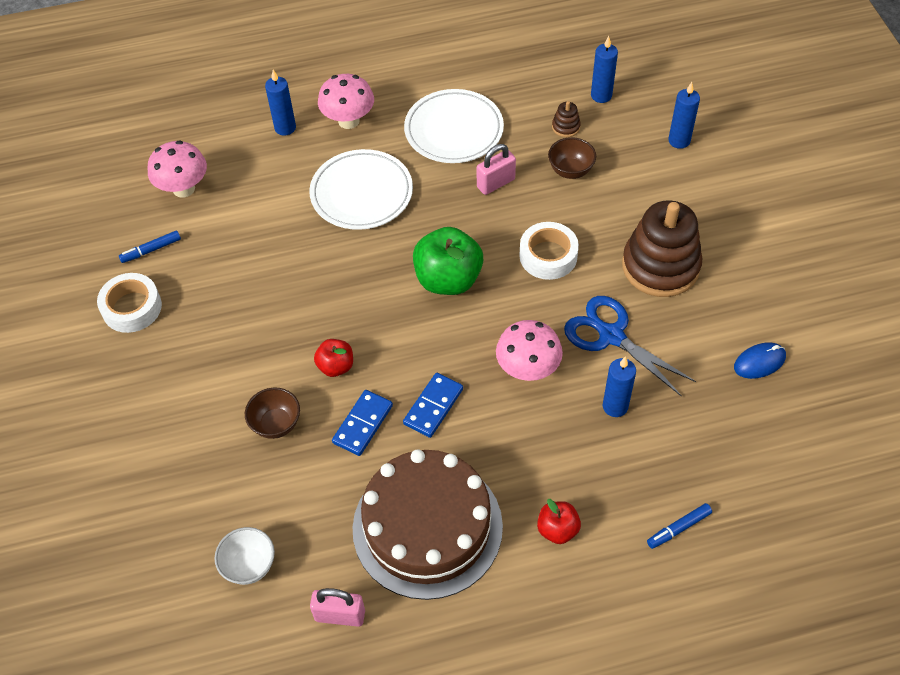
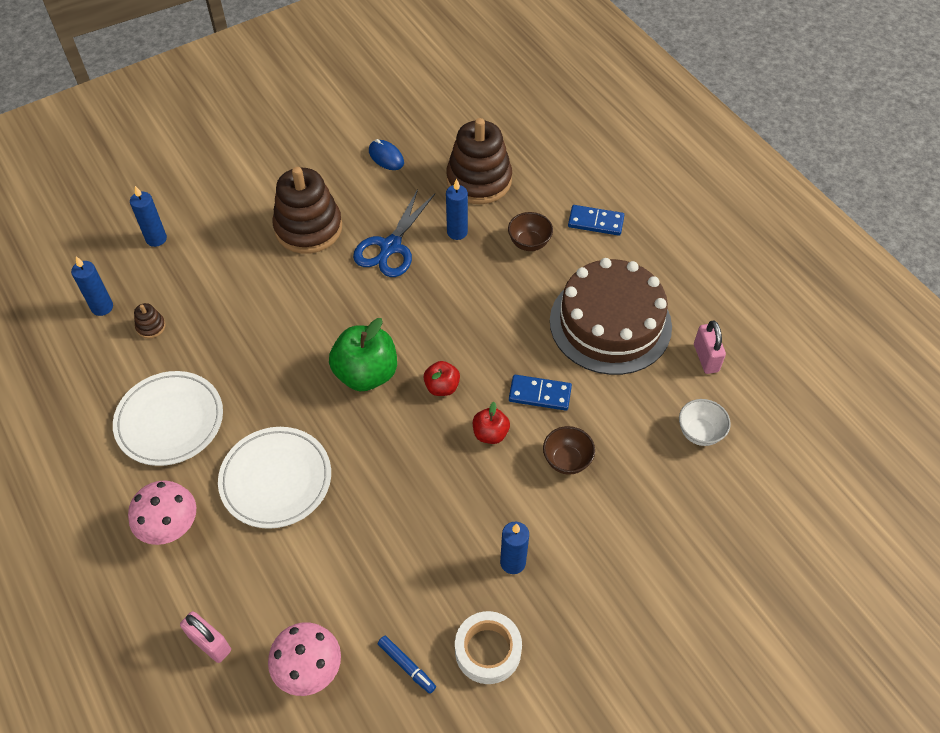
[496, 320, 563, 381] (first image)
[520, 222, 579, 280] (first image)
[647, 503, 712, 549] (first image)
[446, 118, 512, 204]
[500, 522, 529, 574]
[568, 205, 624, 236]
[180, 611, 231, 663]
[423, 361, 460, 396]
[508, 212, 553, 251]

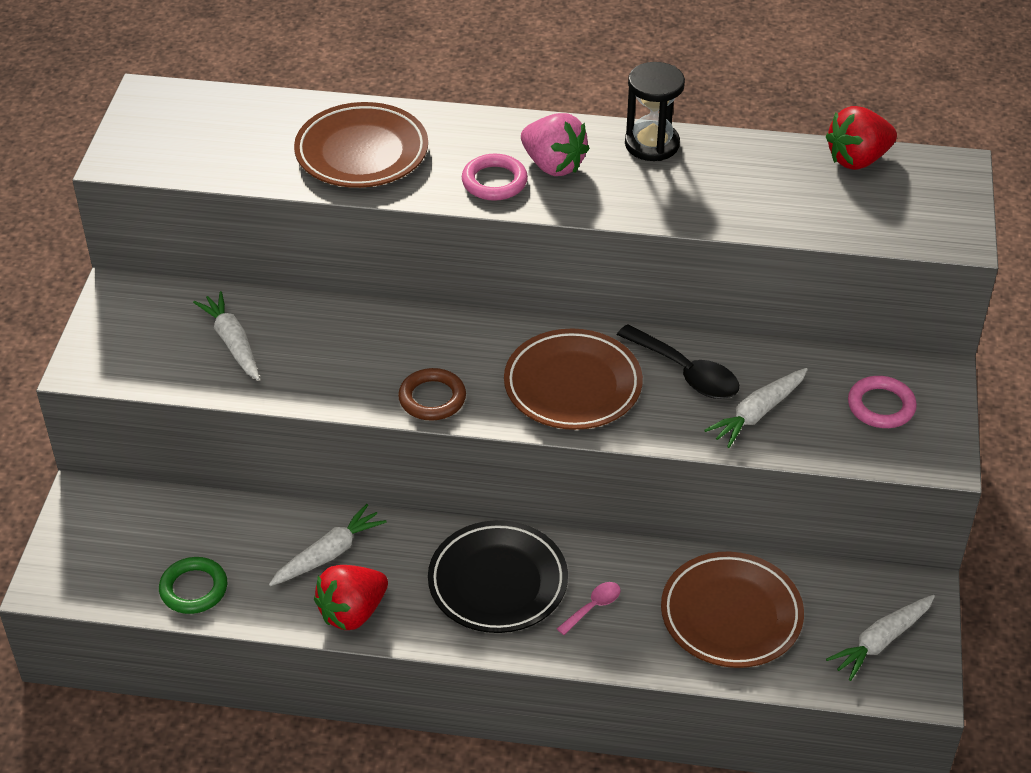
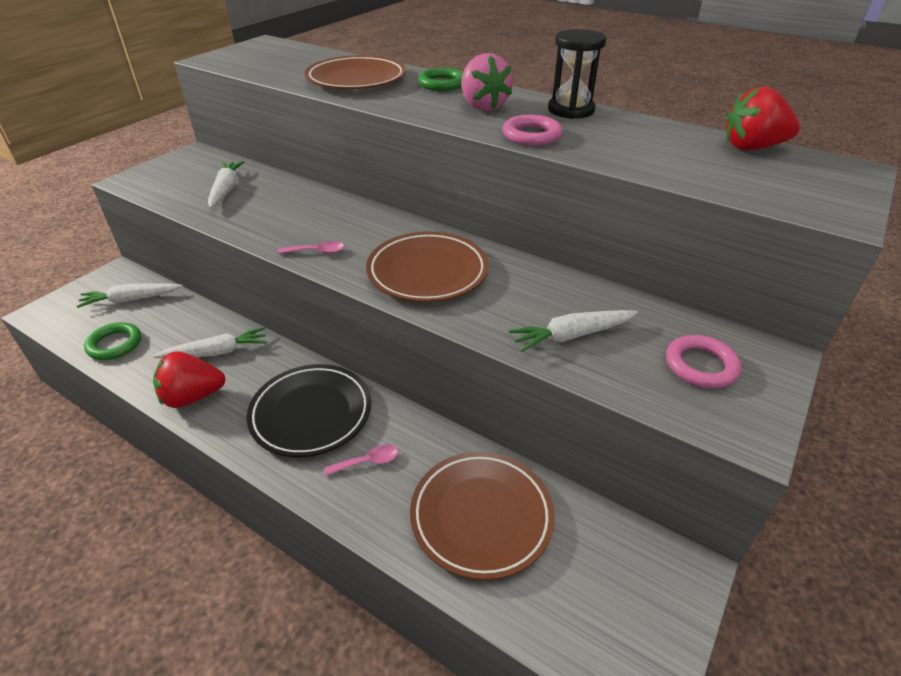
[617, 324, 739, 399] (first image)
[418, 67, 463, 91]
[503, 115, 562, 146]
[76, 283, 183, 308]
[278, 241, 344, 254]

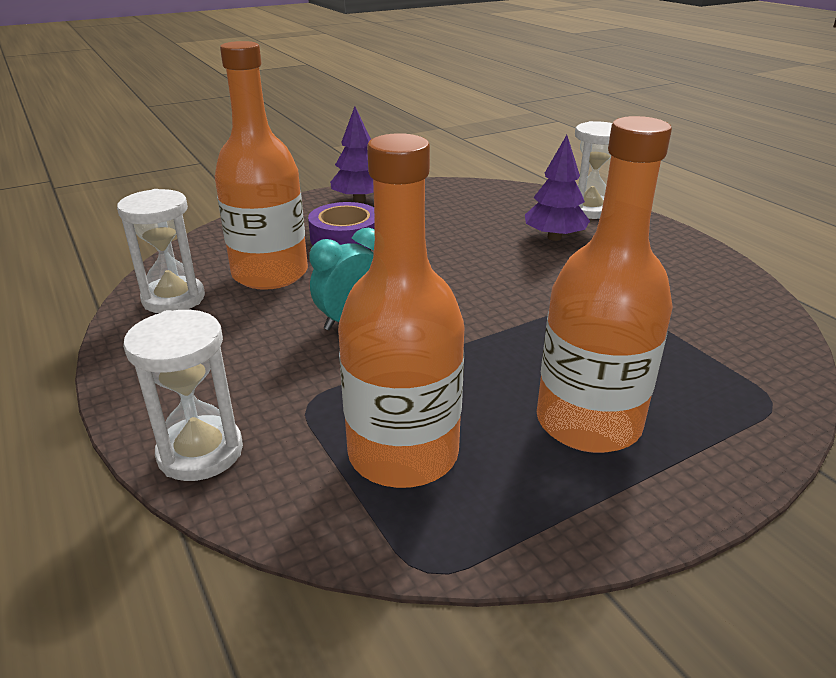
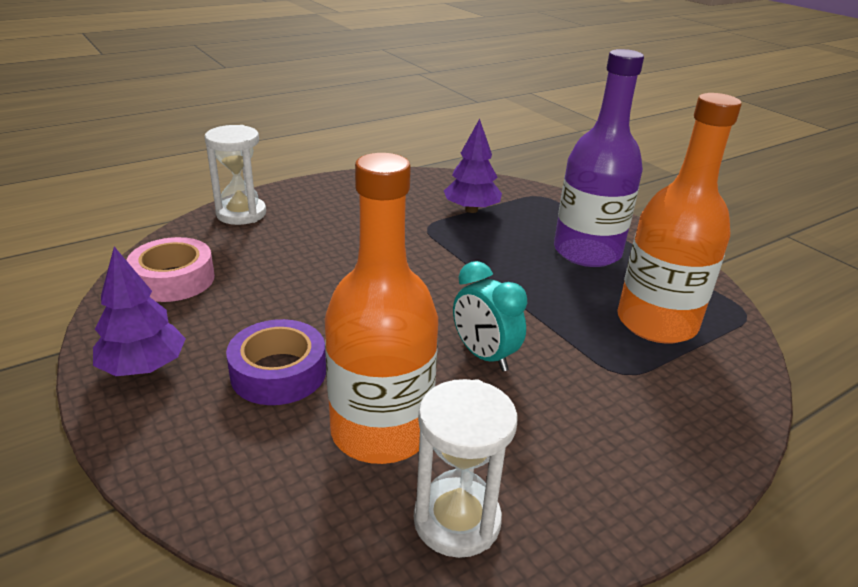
[123, 310, 243, 481] (first image)
[126, 237, 215, 302]
[444, 119, 502, 213]
[554, 49, 644, 267]

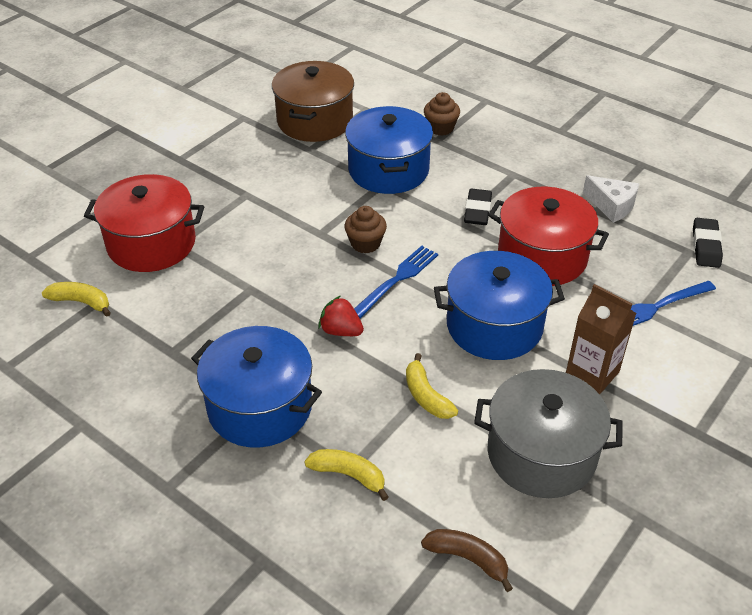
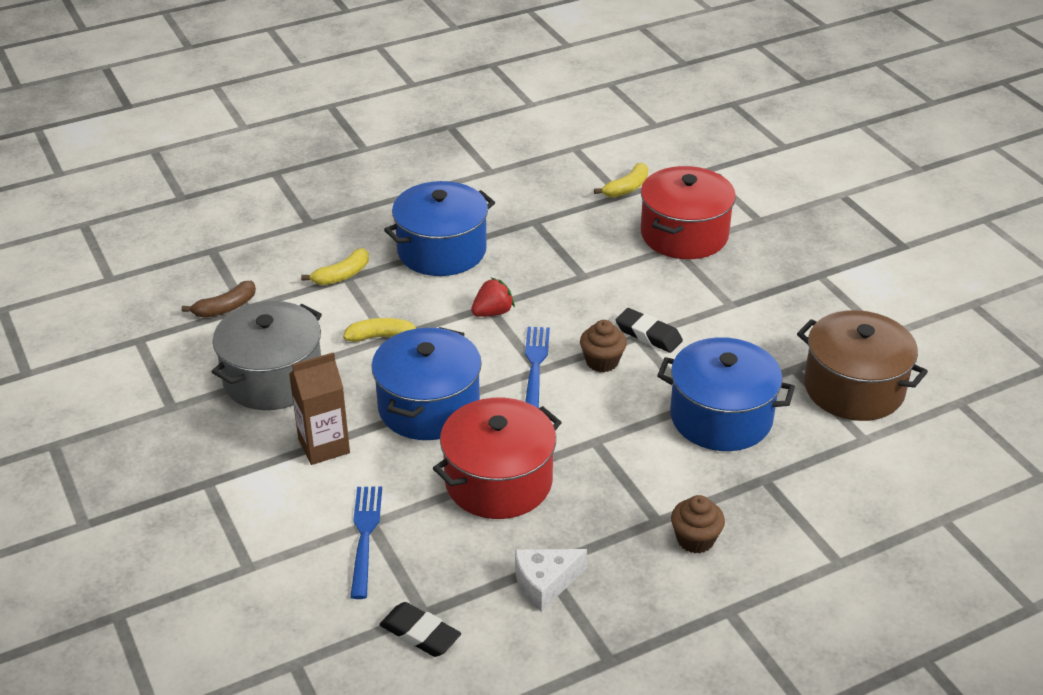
[671, 495, 725, 553]
[616, 308, 683, 353]
[525, 327, 550, 408]

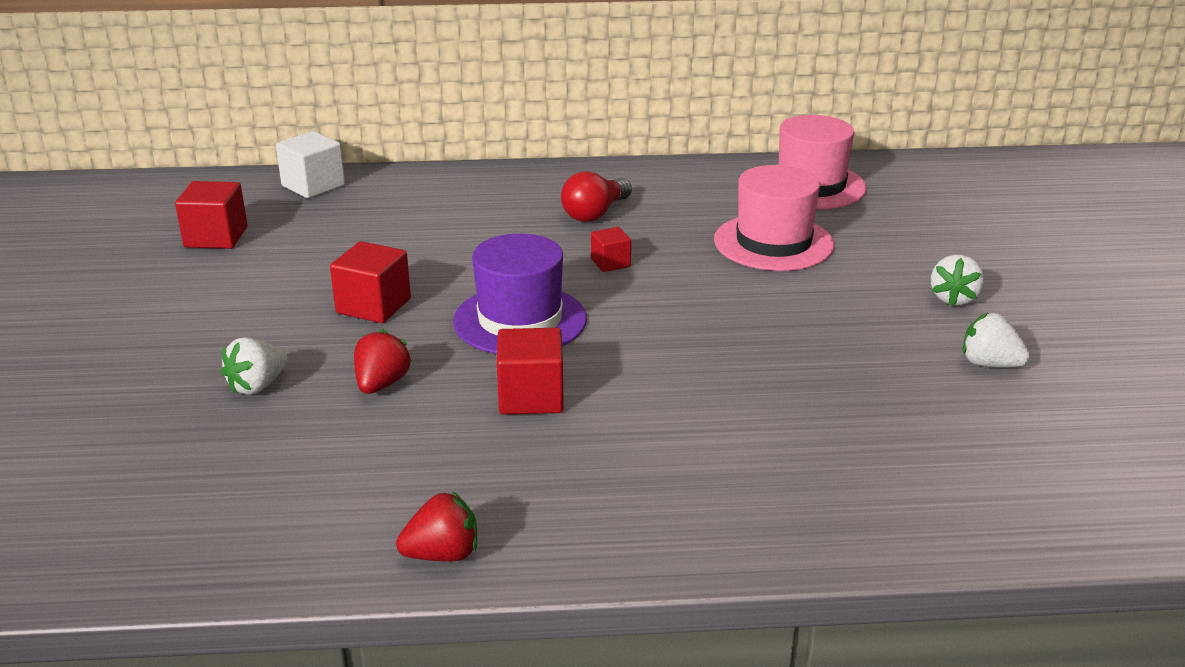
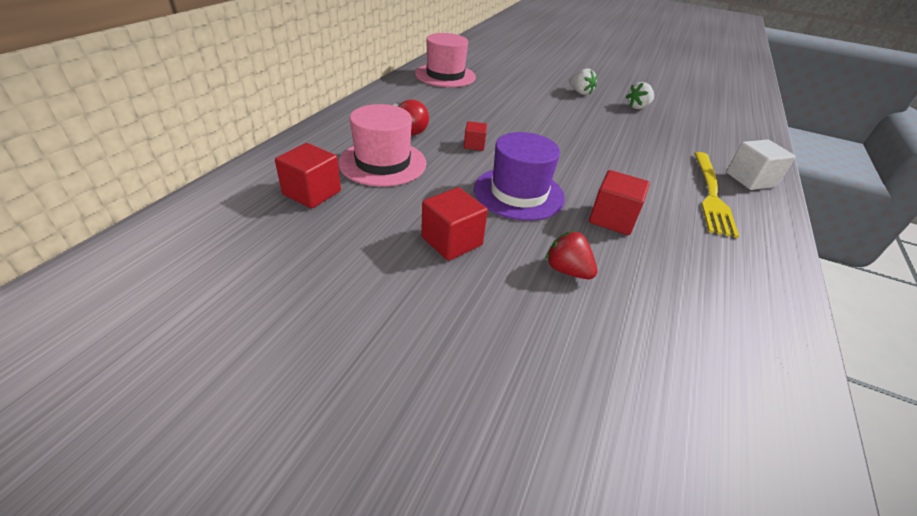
[221, 337, 288, 395] (first image)
[396, 491, 477, 562] (first image)
[694, 152, 739, 238]
[275, 143, 341, 208]
[726, 139, 796, 190]
[338, 104, 427, 187]

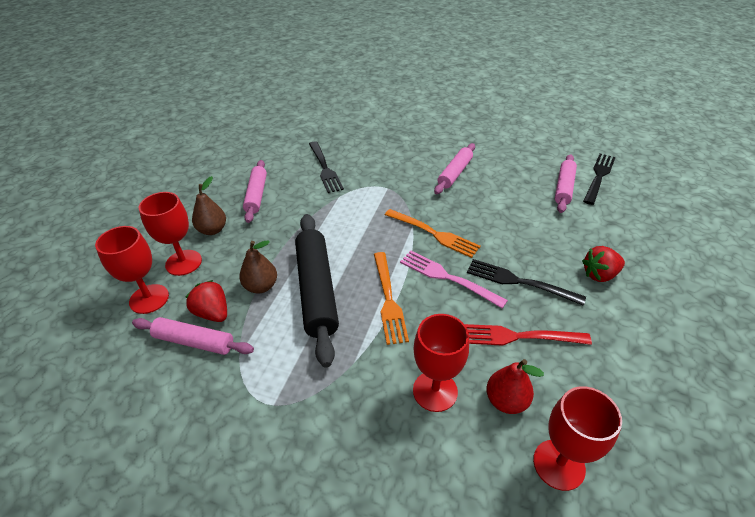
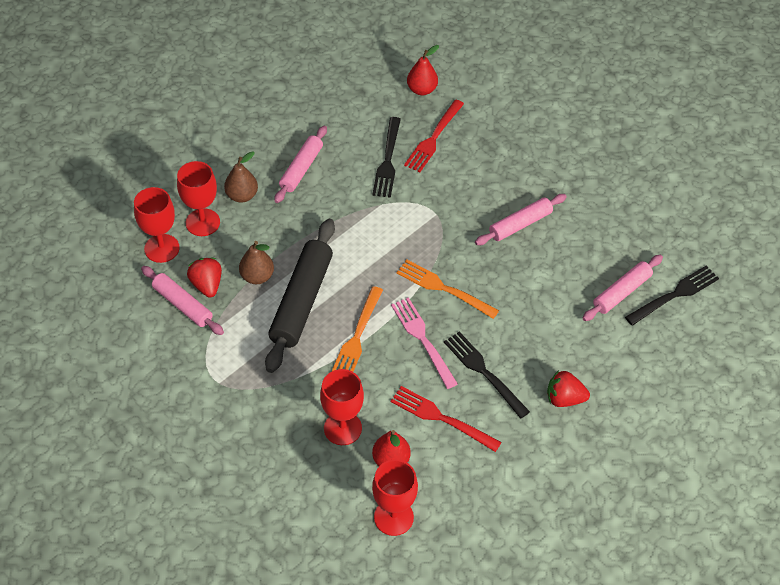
[404, 100, 464, 172]
[407, 45, 439, 95]
[396, 259, 499, 319]

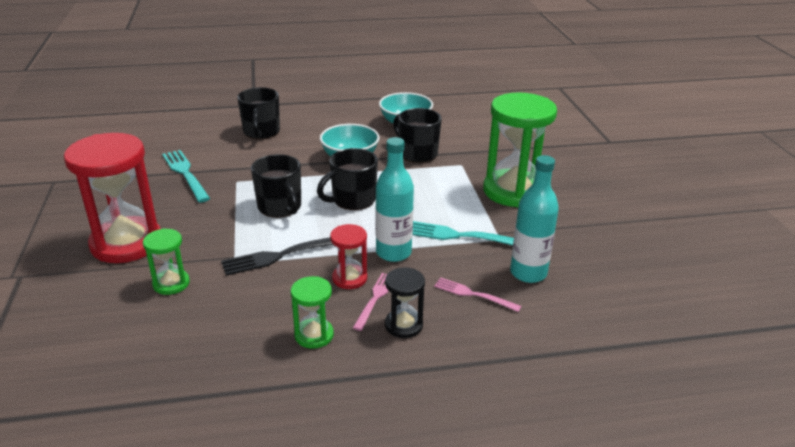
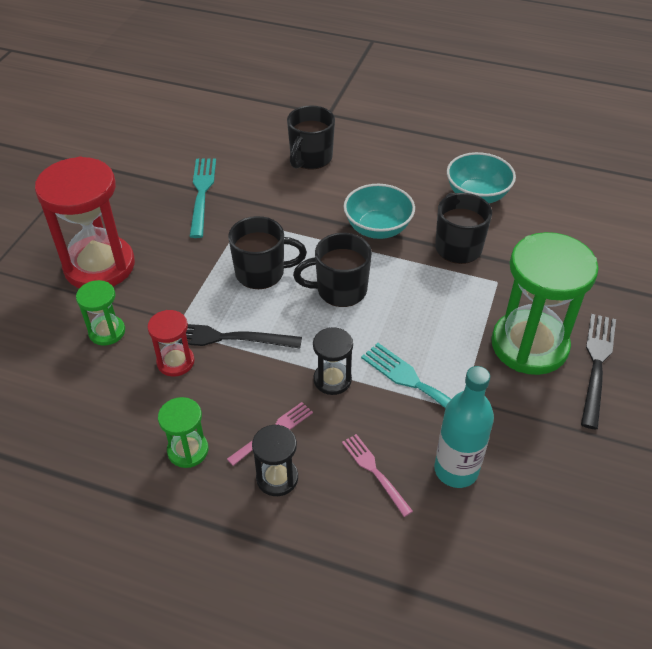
[581, 314, 616, 430]
[147, 310, 194, 377]
[313, 327, 353, 395]
[228, 216, 307, 289]

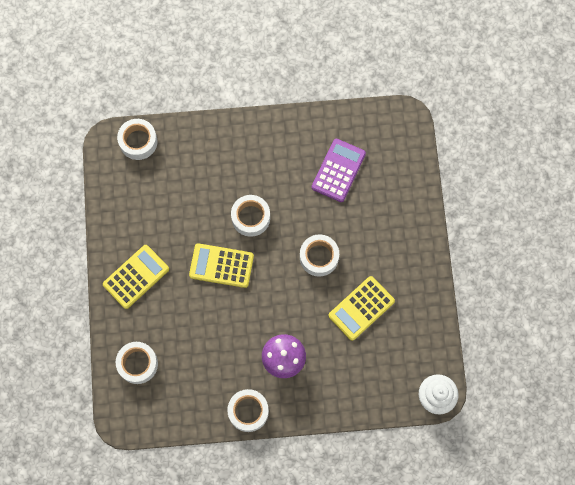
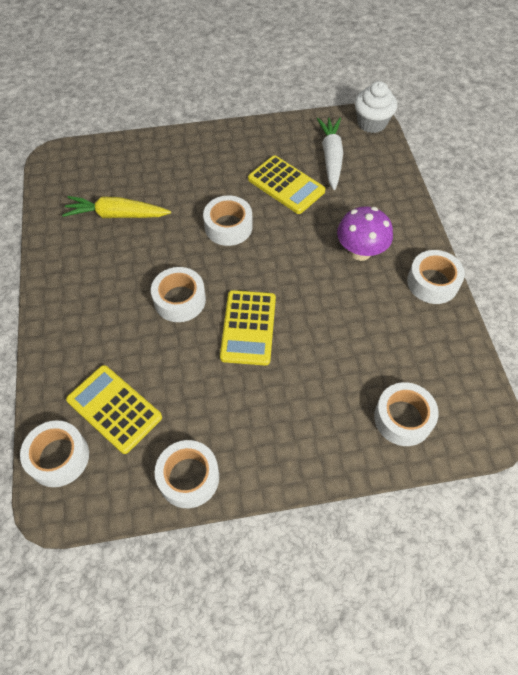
[155, 440, 219, 508]
[317, 118, 343, 190]
[66, 365, 162, 454]
[62, 196, 171, 218]

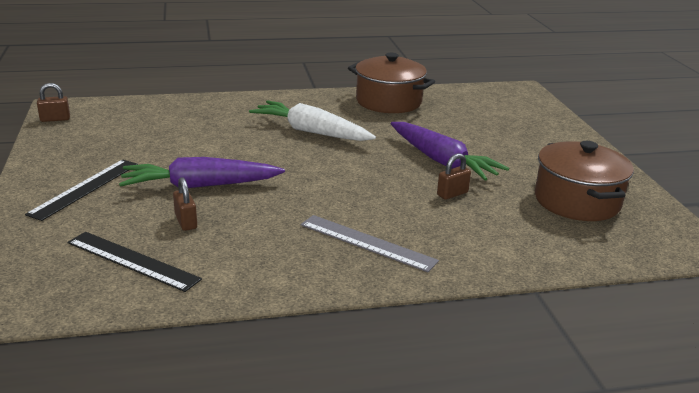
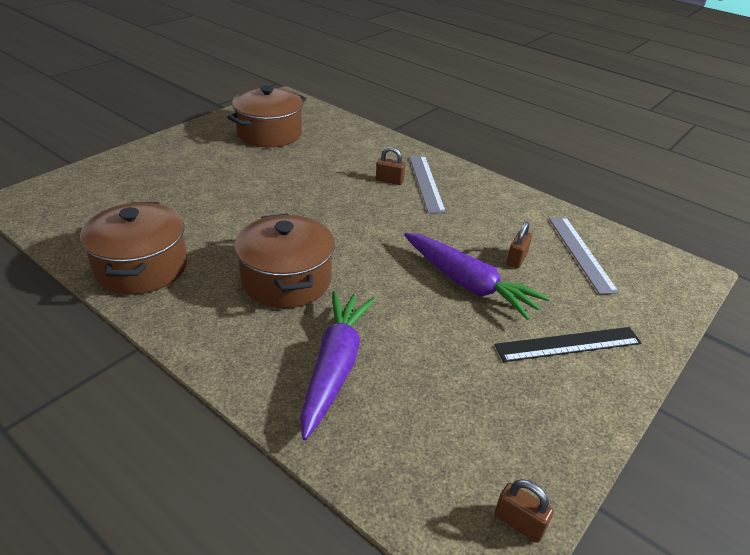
[300, 291, 376, 440]
[376, 147, 406, 185]
[234, 213, 335, 308]
[549, 217, 619, 294]

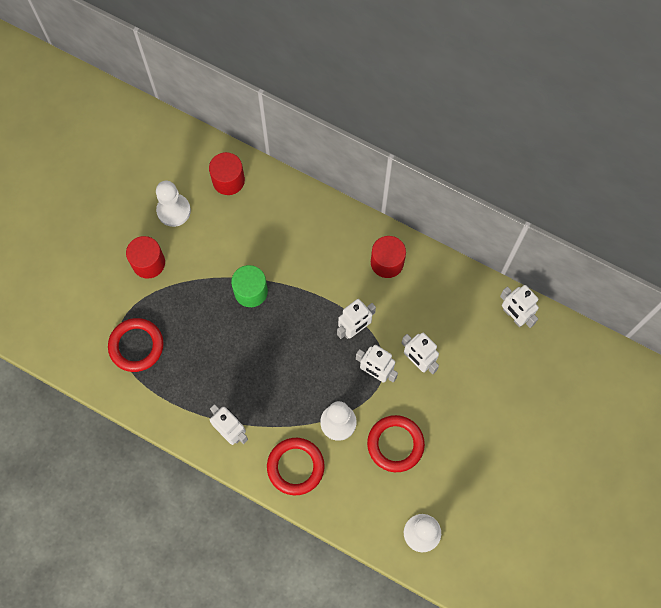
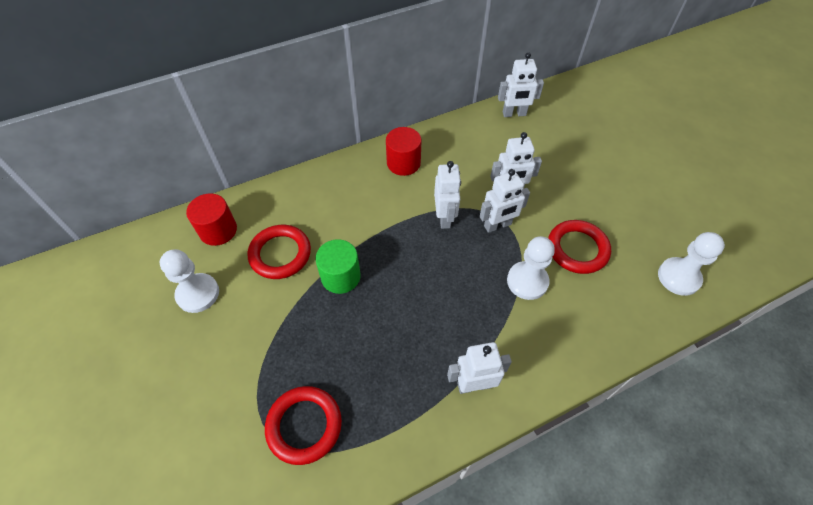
[126, 236, 165, 279] (first image)
[247, 225, 311, 279]

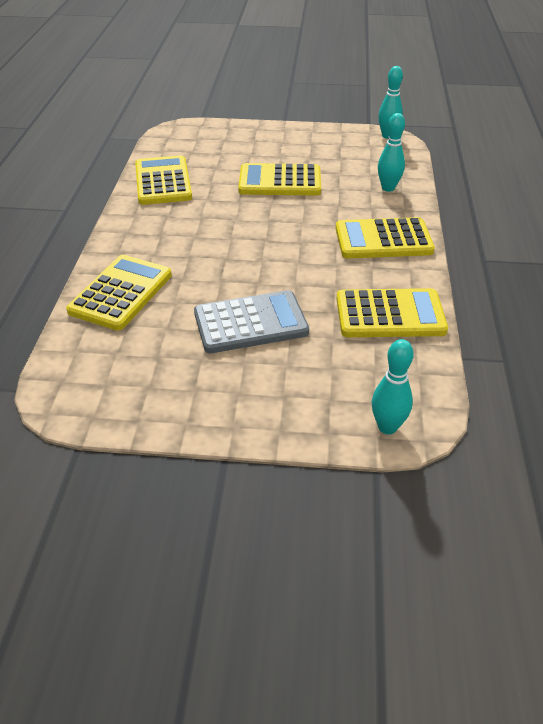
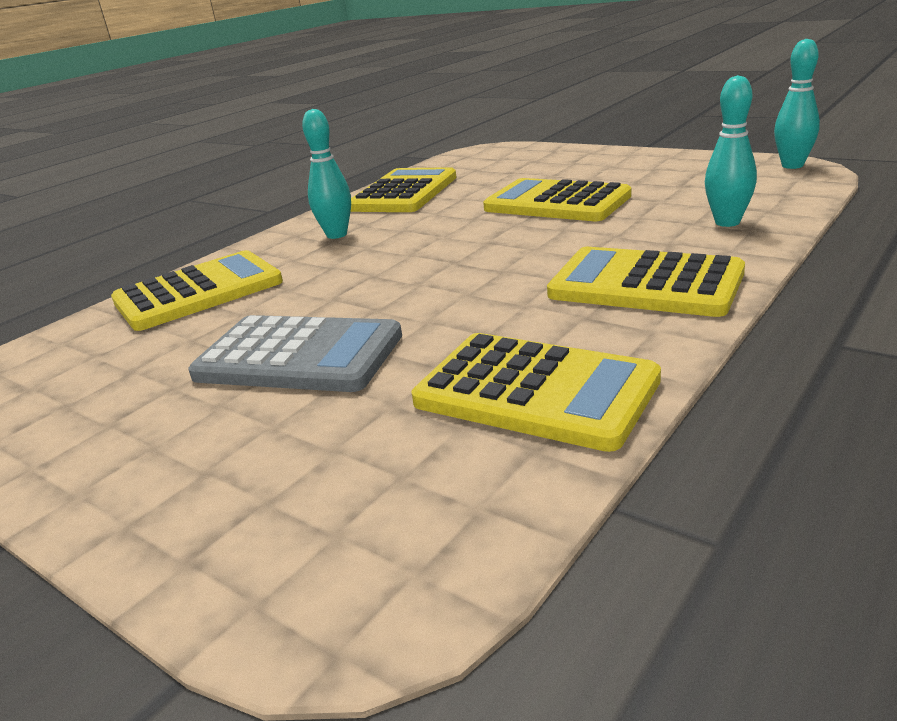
[302, 109, 351, 239]

